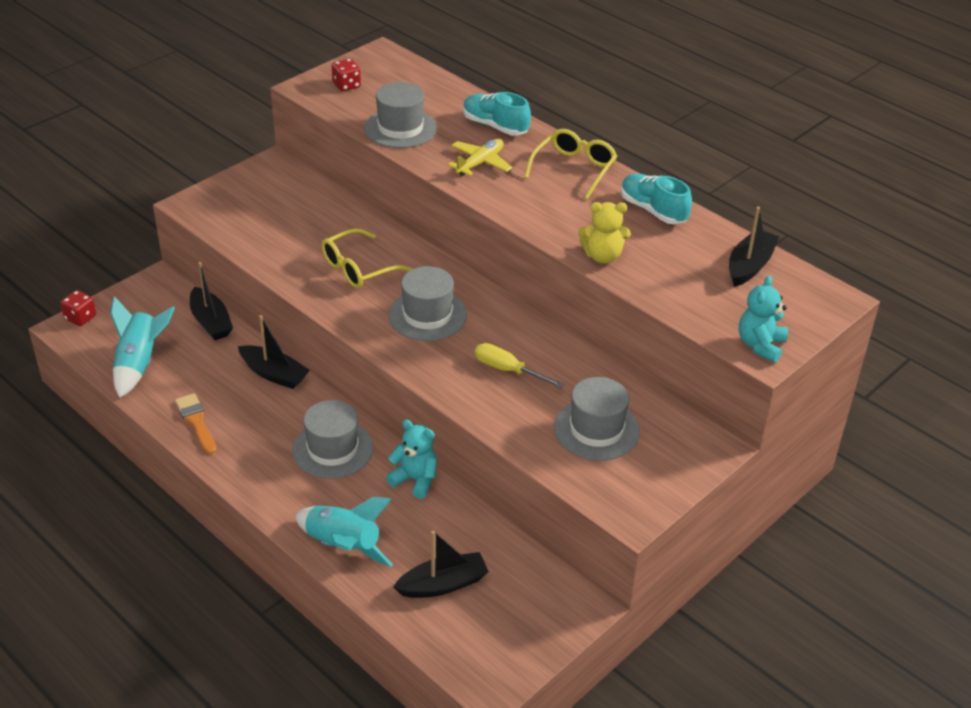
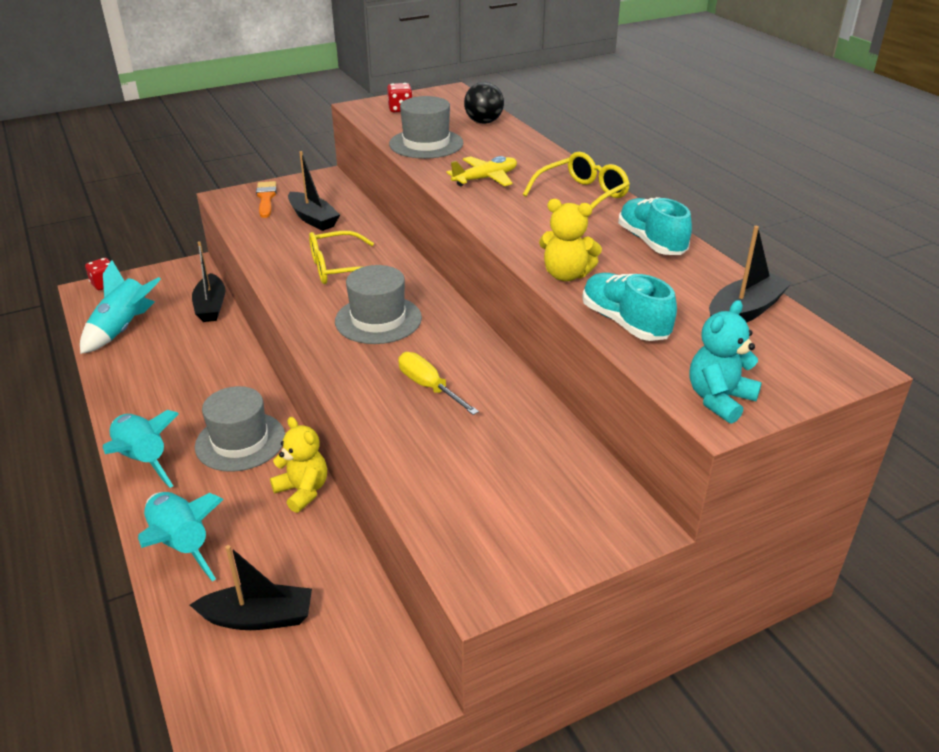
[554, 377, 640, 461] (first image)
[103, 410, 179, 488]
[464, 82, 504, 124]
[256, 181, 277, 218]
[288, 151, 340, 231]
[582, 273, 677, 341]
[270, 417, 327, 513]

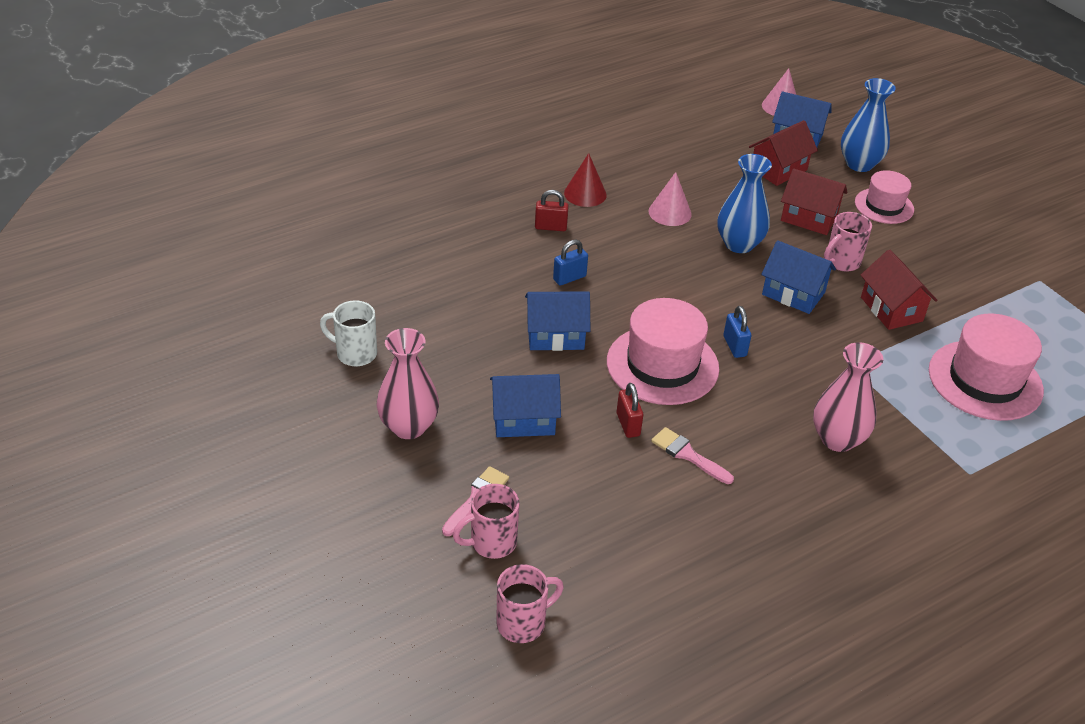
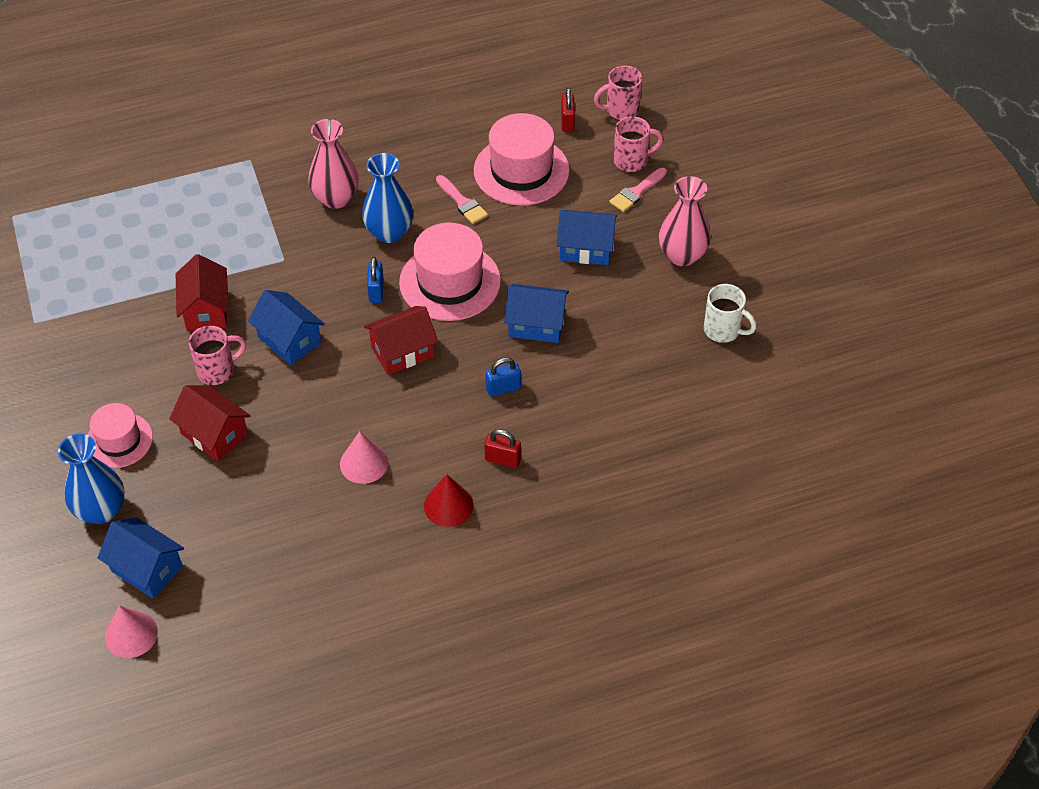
[561, 88, 575, 132]
[362, 153, 413, 243]
[364, 306, 438, 375]
[474, 113, 570, 206]

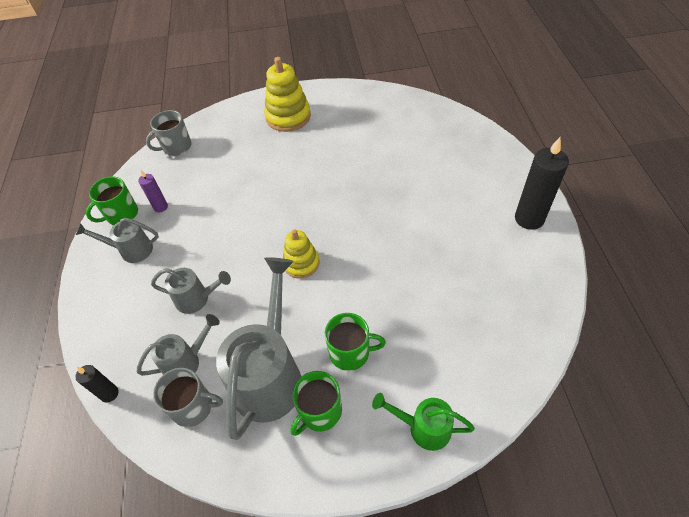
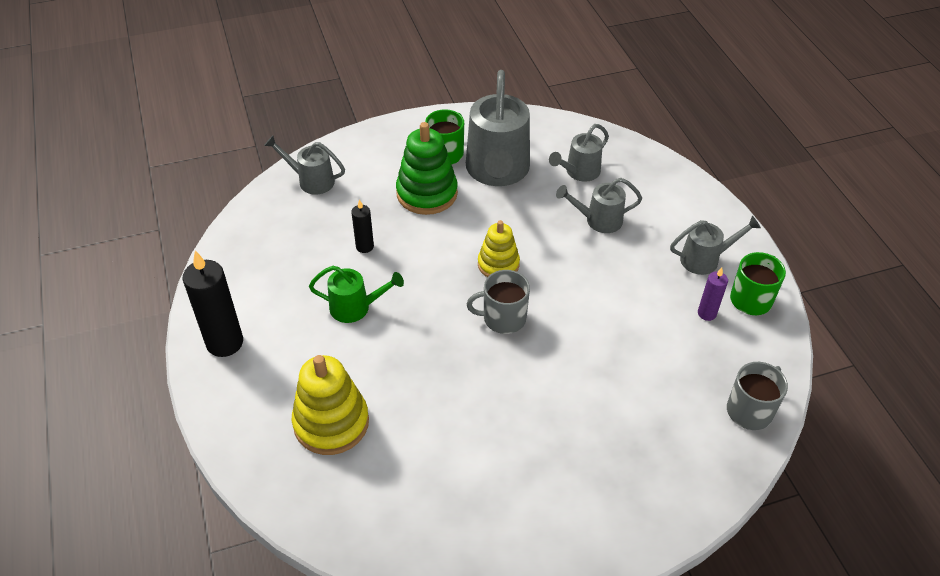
[264, 135, 345, 195]
[351, 199, 374, 253]
[467, 270, 530, 334]
[292, 355, 369, 455]
[309, 266, 404, 323]
[396, 122, 458, 215]

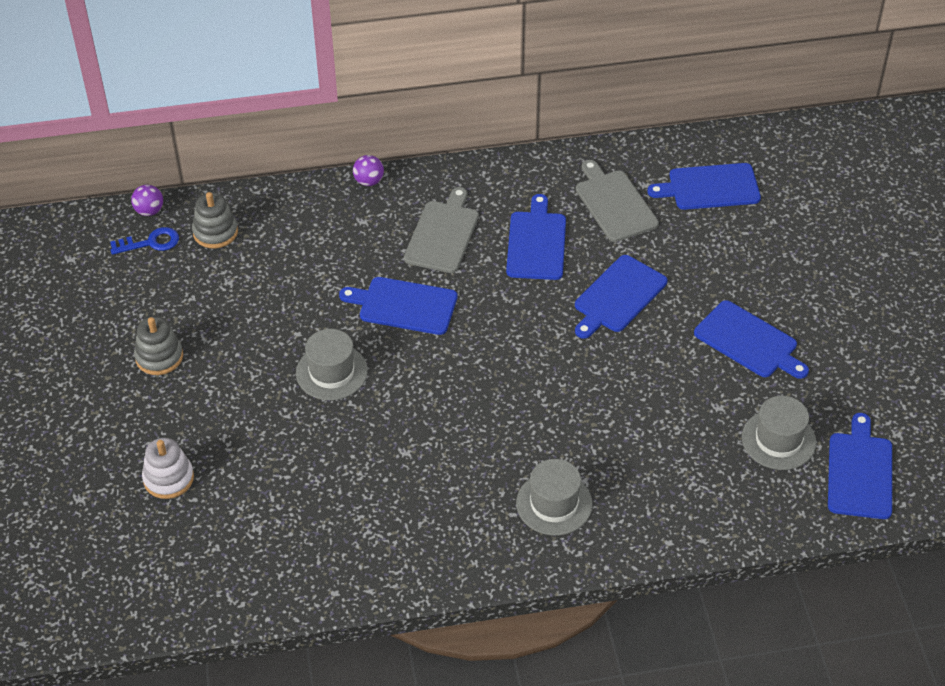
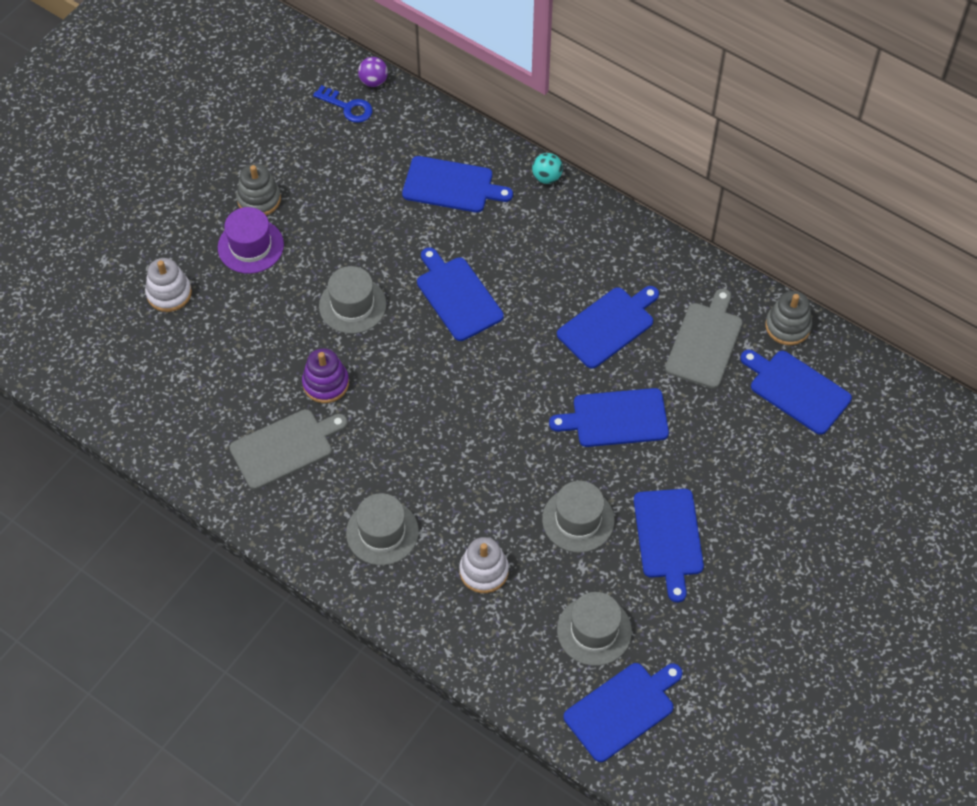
[218, 207, 284, 274]
[302, 348, 349, 403]
[402, 156, 513, 213]
[459, 537, 509, 593]
[542, 481, 614, 553]
[765, 291, 812, 345]
[229, 409, 348, 490]
[532, 153, 563, 184]

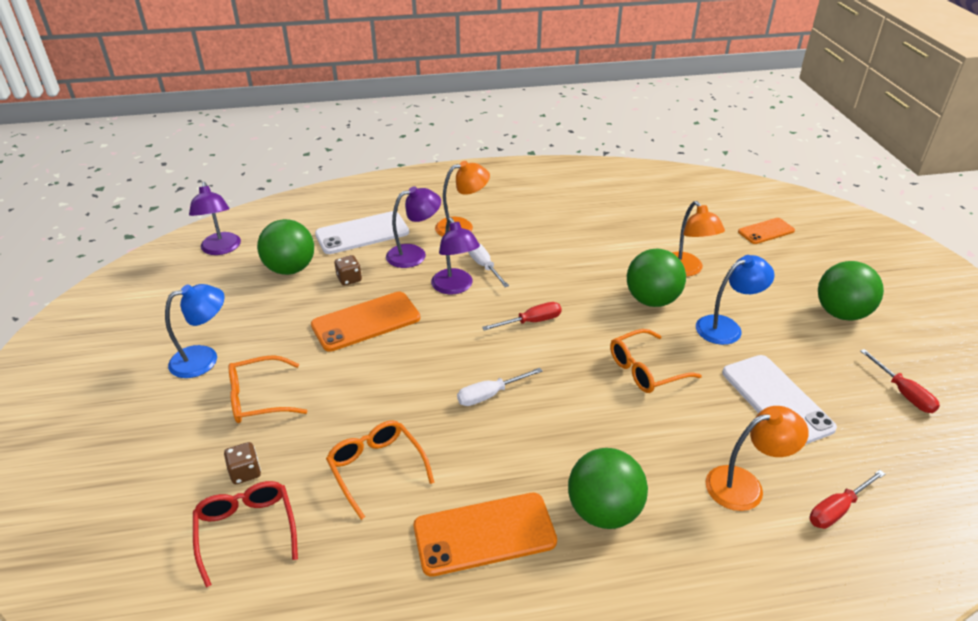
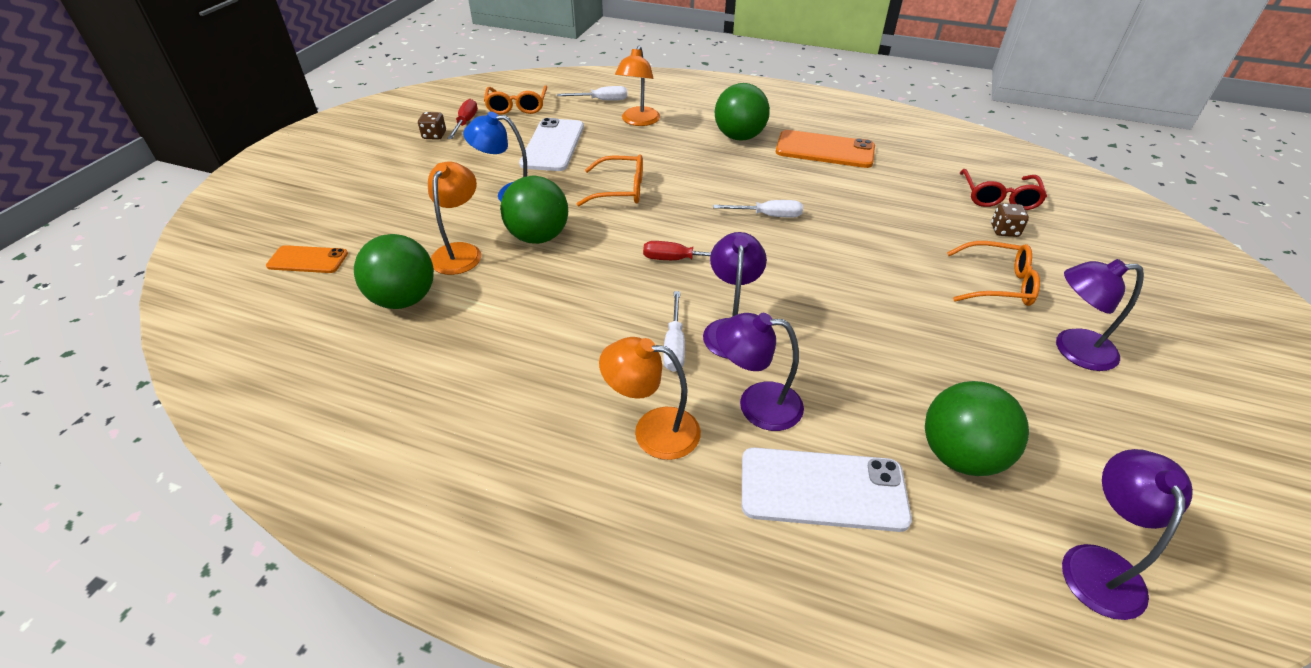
[311, 292, 420, 352] (first image)
[484, 85, 547, 115]
[418, 112, 446, 140]
[354, 234, 434, 309]
[1056, 259, 1144, 371]
[557, 86, 627, 100]
[615, 46, 660, 126]

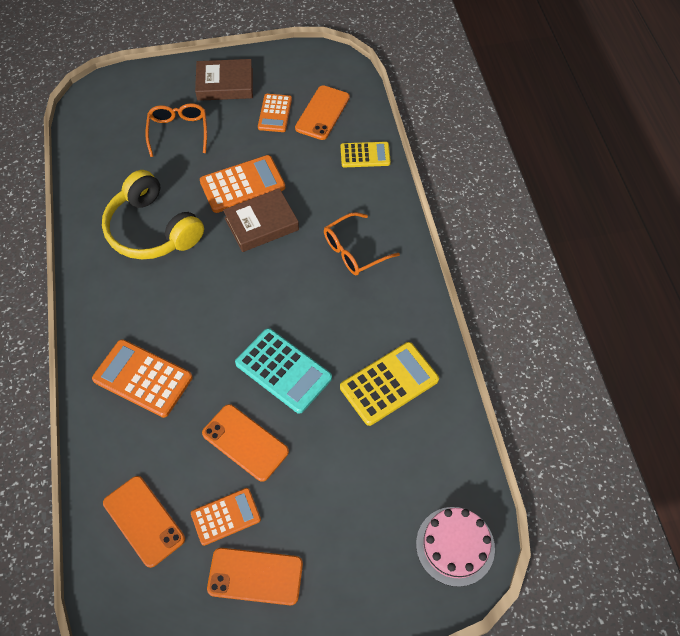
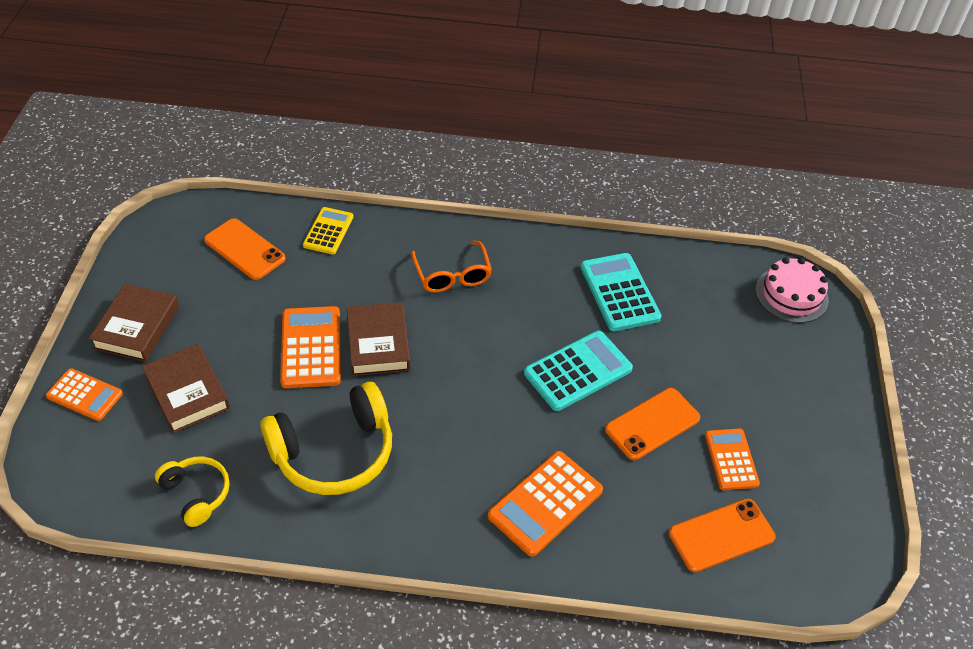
[207, 548, 303, 605] (first image)
[155, 457, 230, 527]
[46, 368, 123, 421]
[142, 344, 230, 433]
[580, 253, 662, 331]

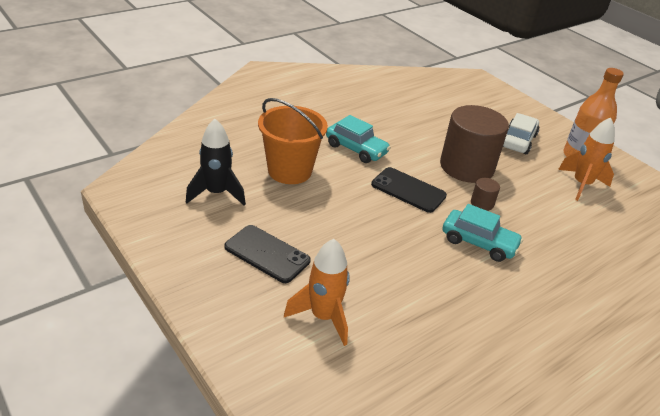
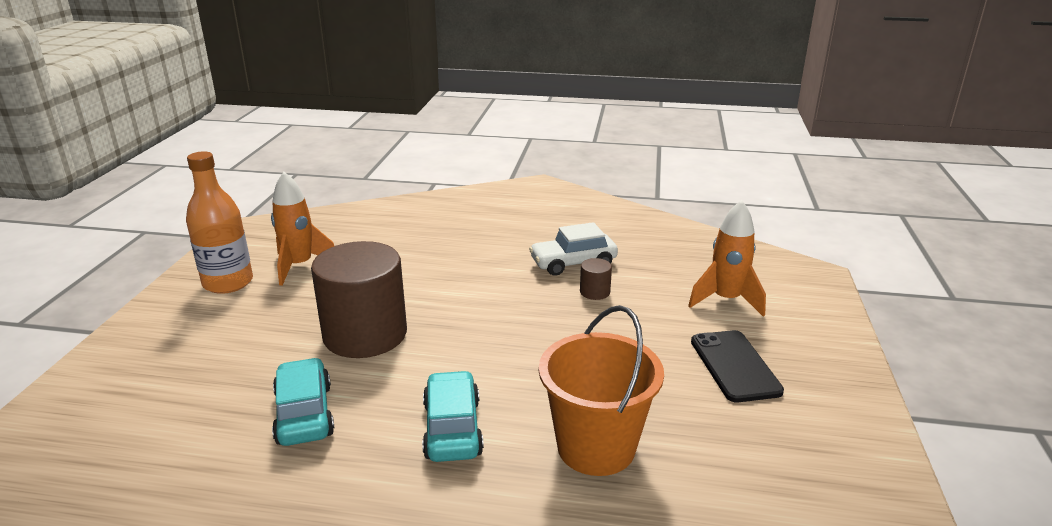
[186, 119, 246, 205] (first image)
[371, 167, 447, 213] (first image)
[272, 358, 334, 446]
[580, 258, 612, 300]
[529, 222, 618, 276]

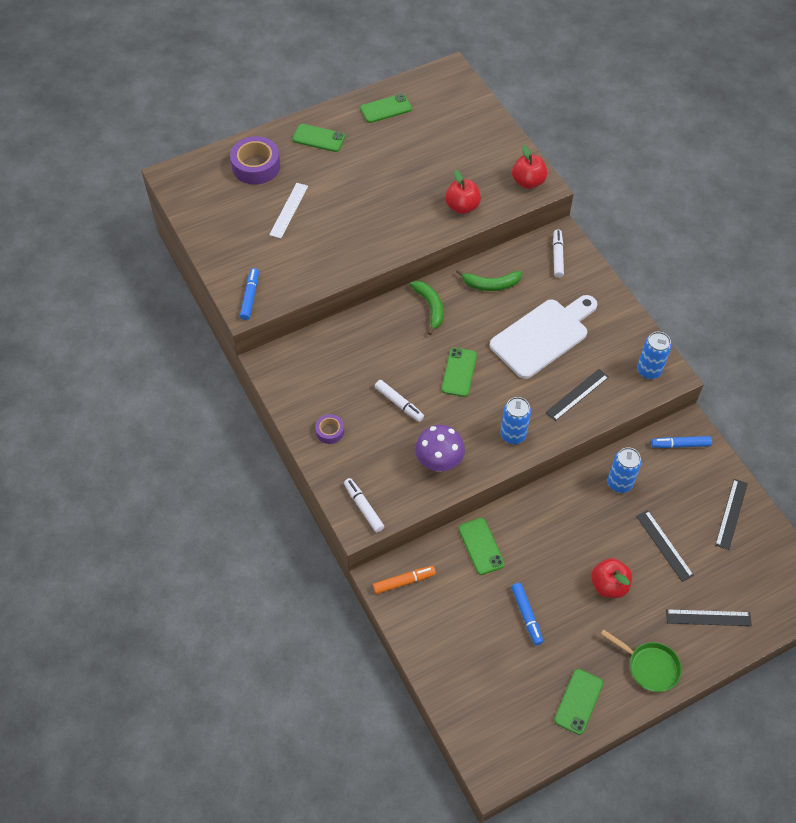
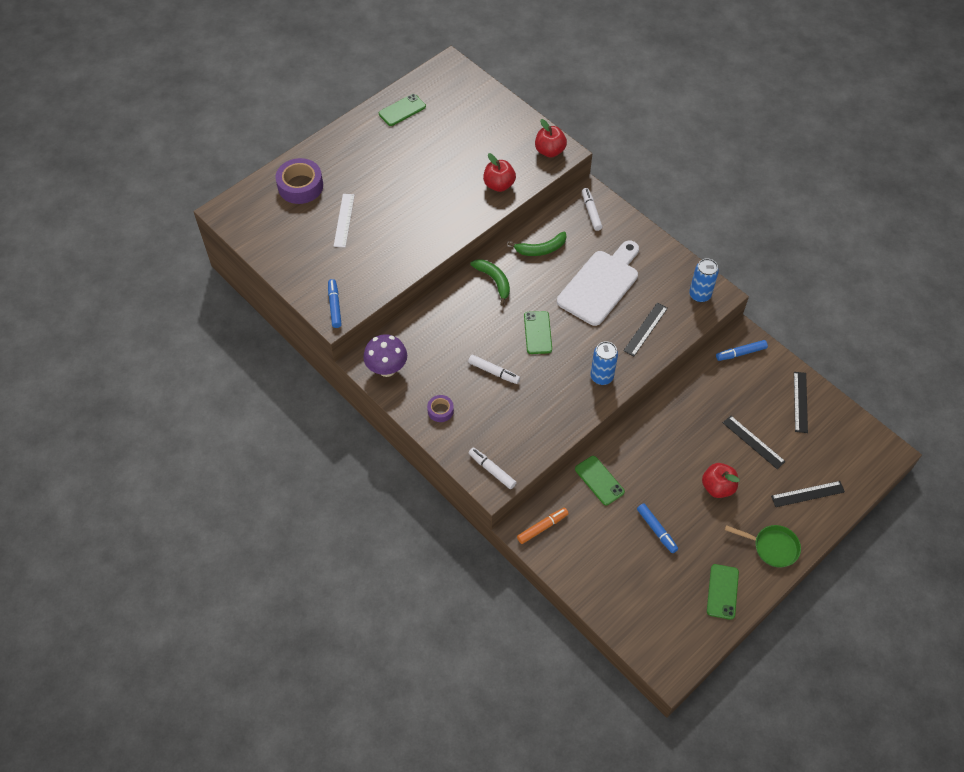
[292, 124, 345, 152] (first image)
[608, 447, 641, 493] (first image)
[363, 334, 407, 377]

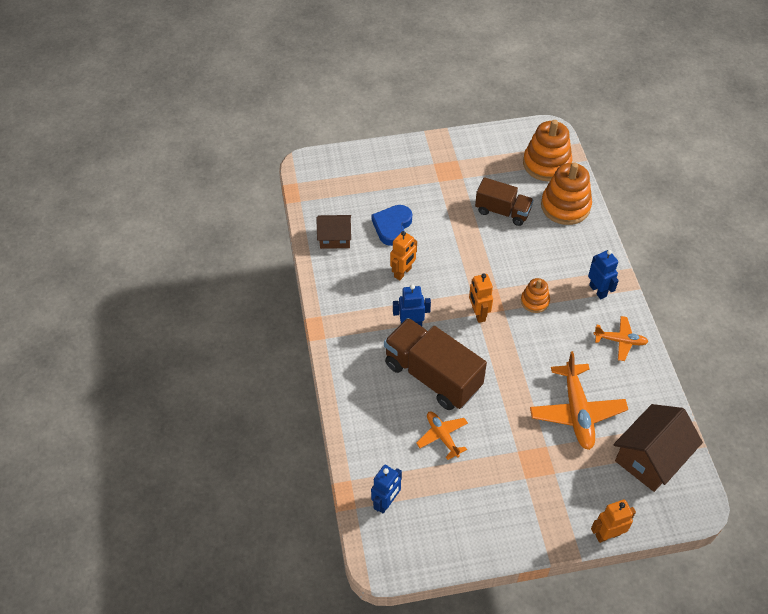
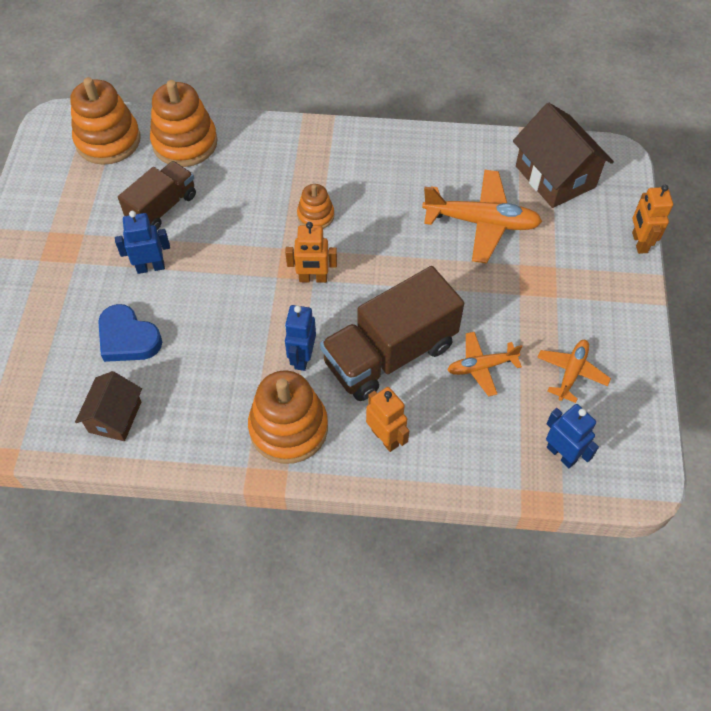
[248, 370, 328, 464]
[366, 387, 409, 452]
[115, 211, 170, 274]
[537, 340, 611, 403]

